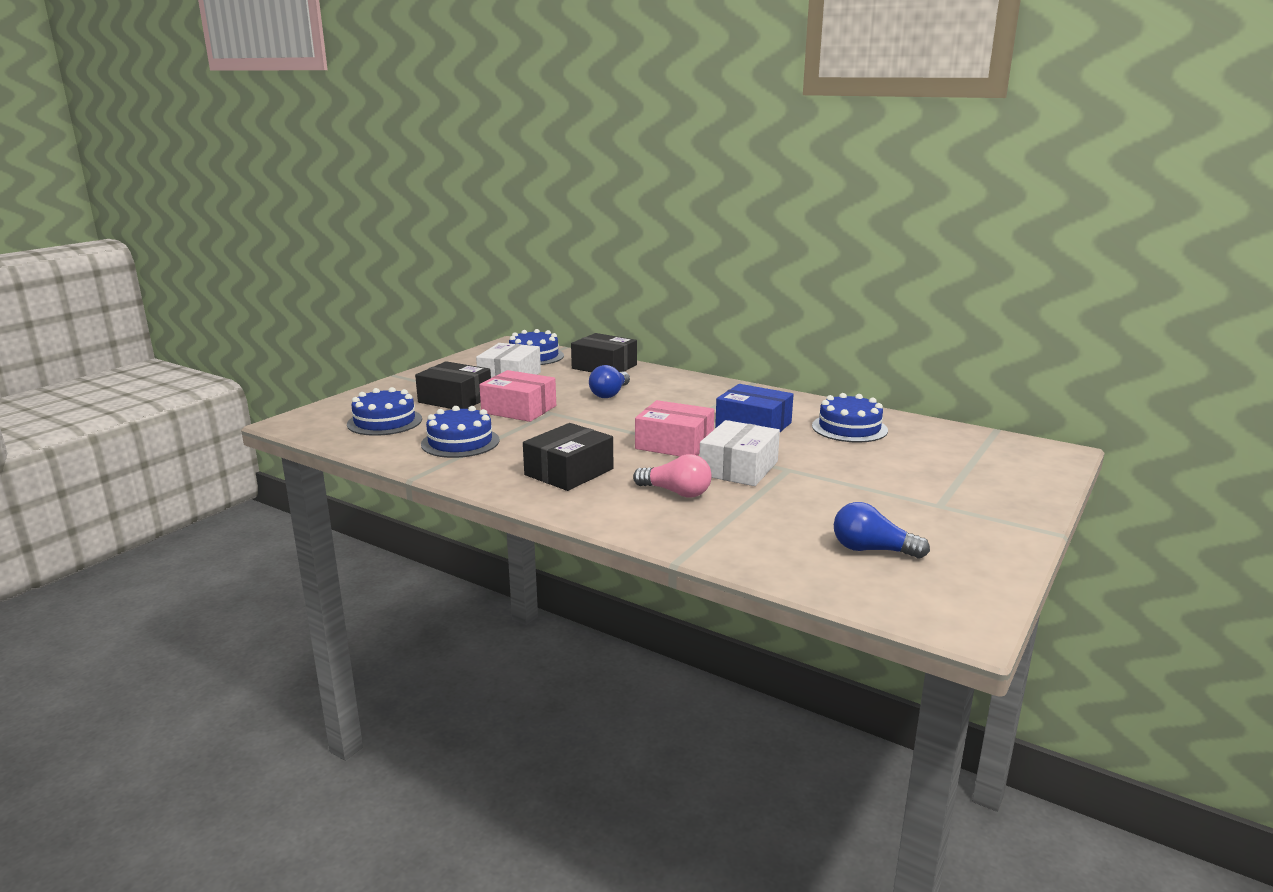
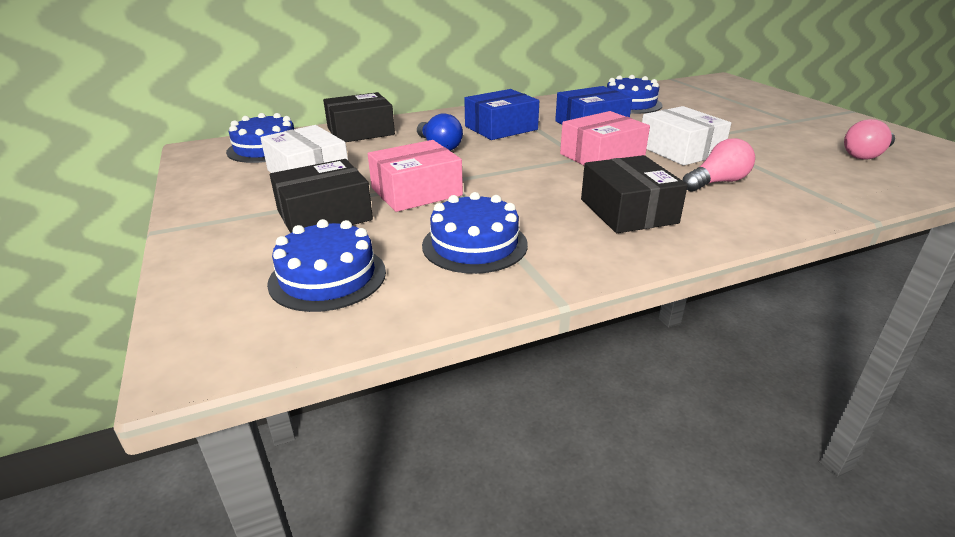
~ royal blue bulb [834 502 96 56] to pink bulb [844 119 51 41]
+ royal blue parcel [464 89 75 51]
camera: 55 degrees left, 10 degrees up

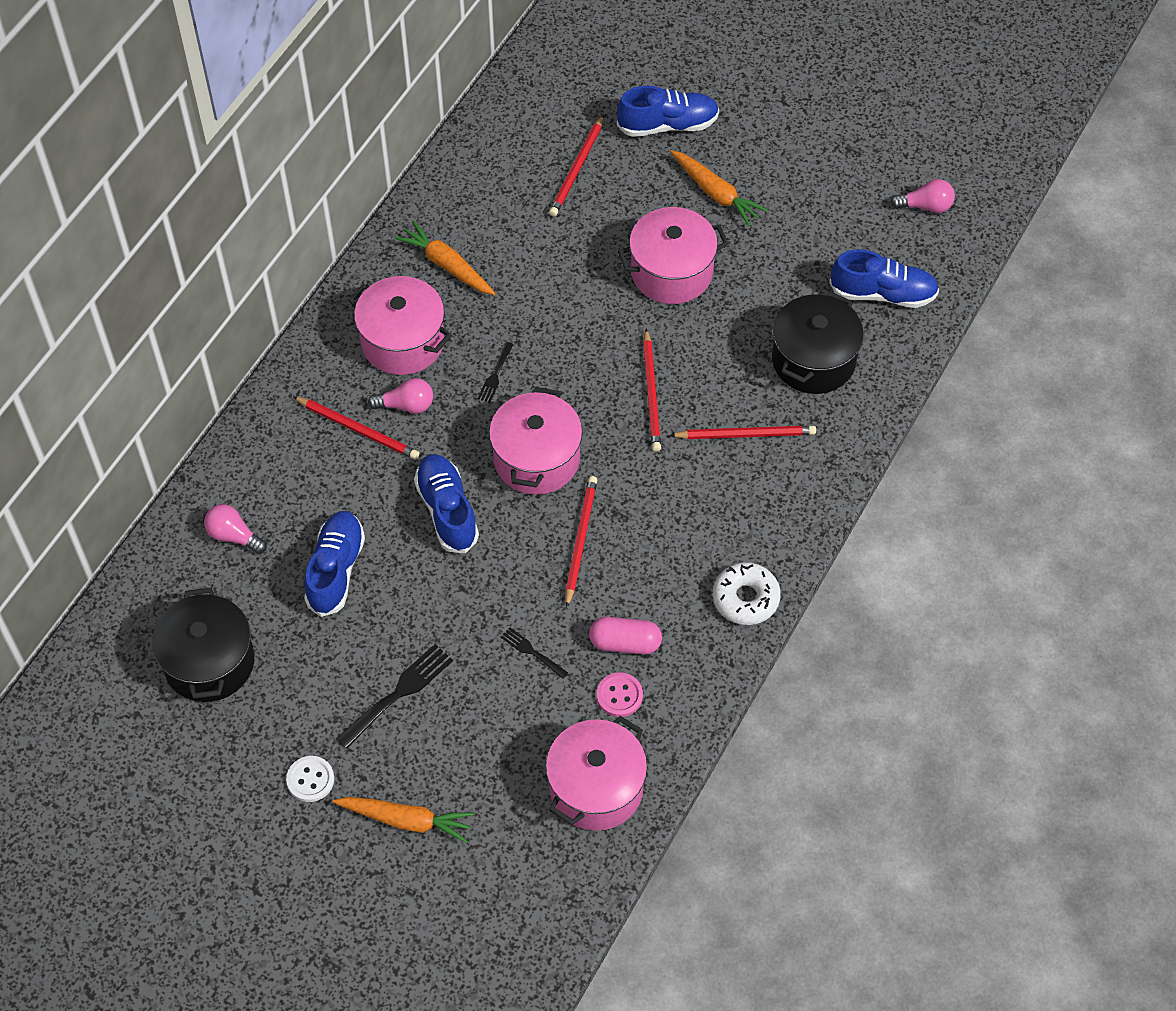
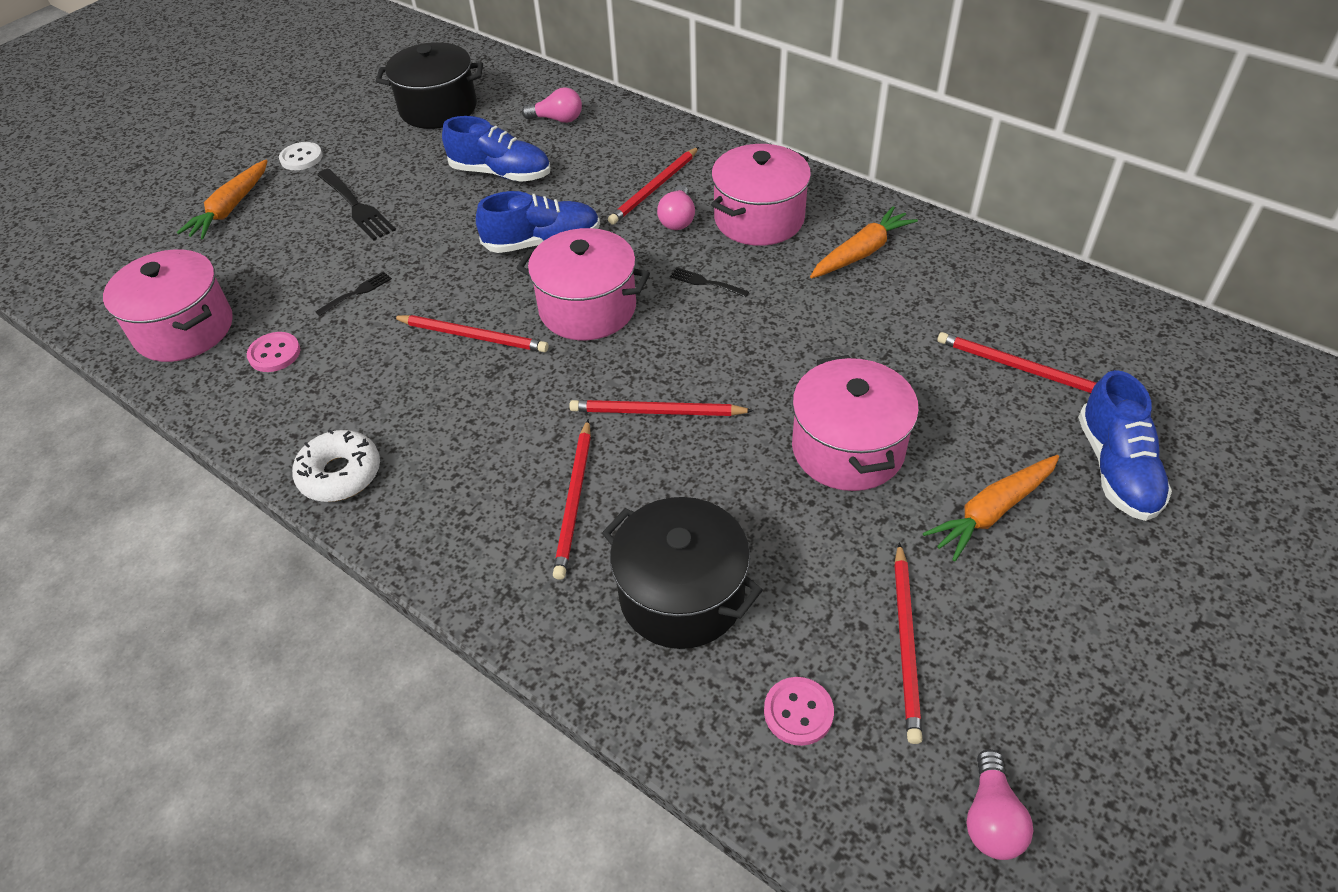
~ pink bulb [204 504 63 50] = [522 87 60 36] 60 degrees clockwise
- pink capsule [589 617 73 38]
~ royal blue shoe [829 249 110 59] to pink shirt button [764 677 70 69]
+ crimson wooden pencil [894 542 28 202]
camera: 100 degrees right, 10 degrees down

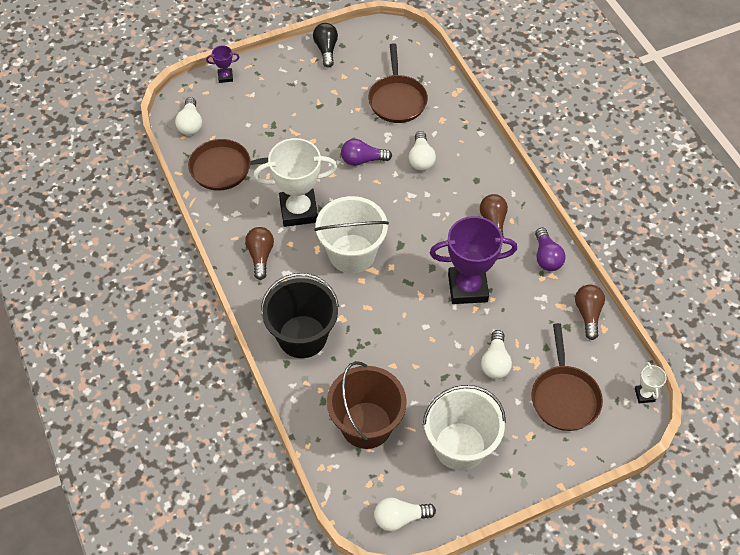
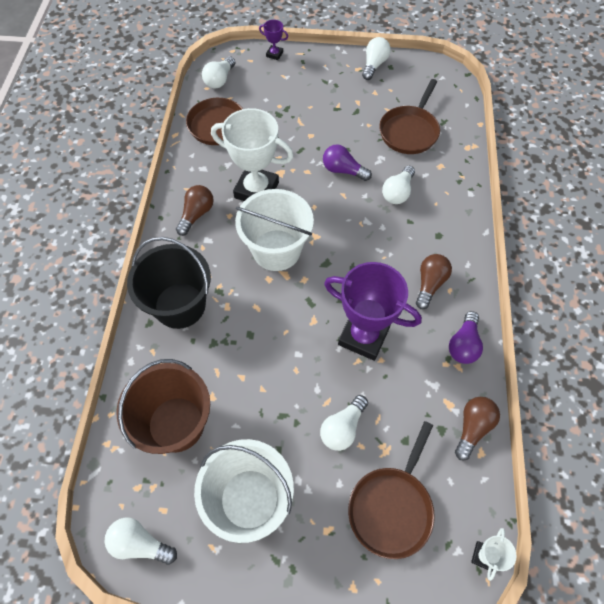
~ ebony bulb [313 23 25 45] to white bulb [362 37 29 43]
camera: 30 degrees right, 5 degrees up

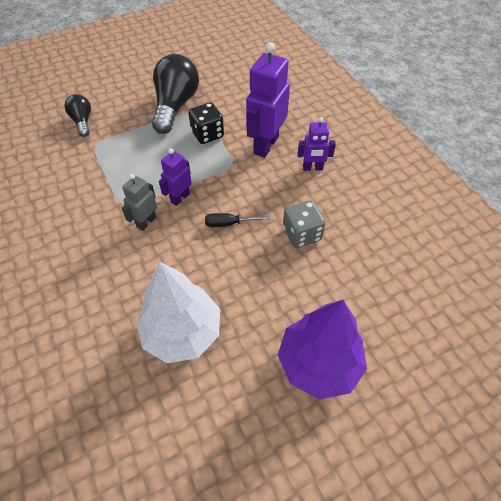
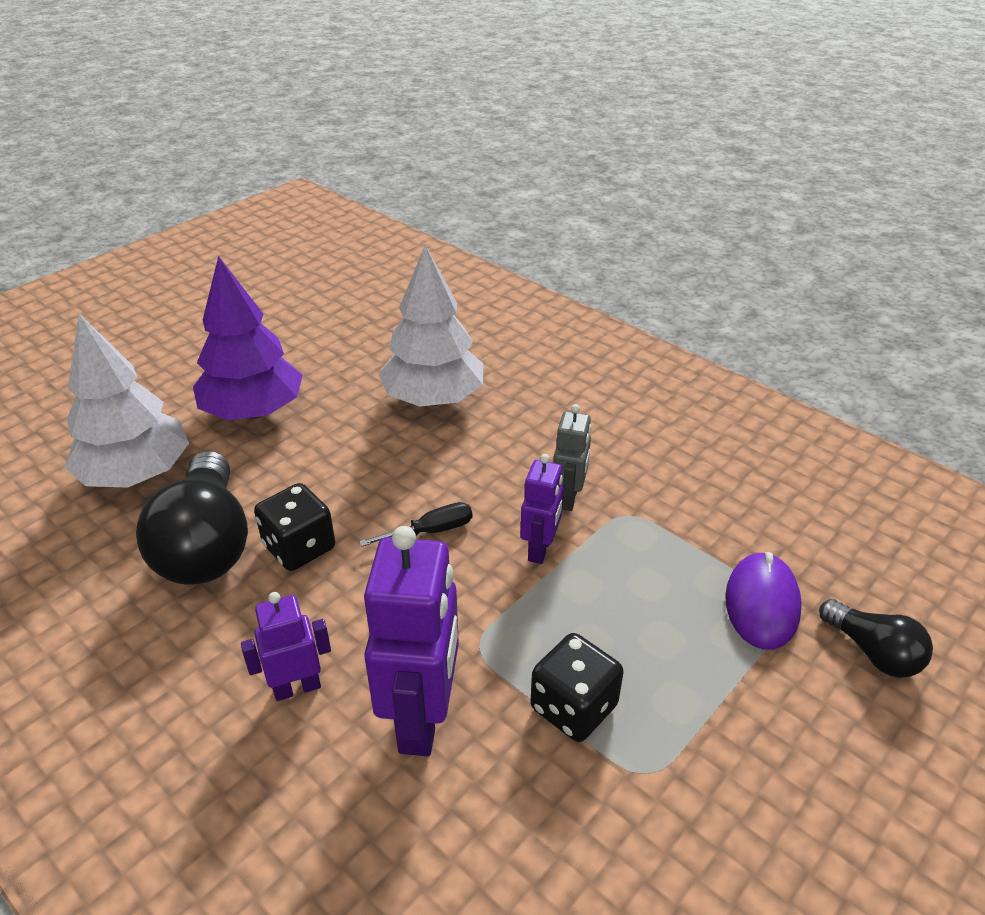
~ ebony bulb [152 54 47 80] to [136 451 112 134]
~ grey dice [283 200 43 48] to ebony dice [254 483 81 88]
+ white toy tree [64 314 125 174]
+ royal purple mouse [725 552 77 98]
camera: 160 degrees right, 15 degrees down

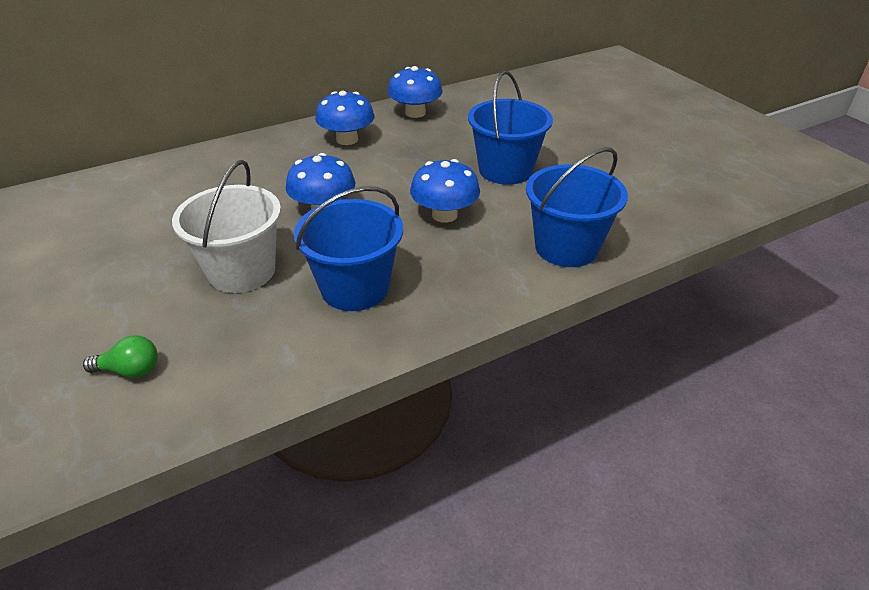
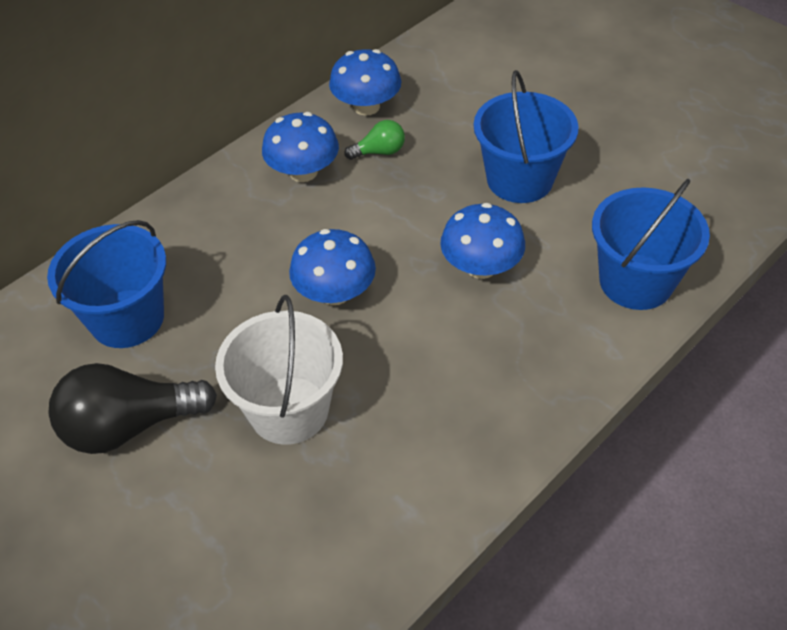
~ green bulb [83 335 75 43] to [345 120 60 40]
~ royal blue sand bucket [294 186 109 125] to [47 220 119 128]
+ ebony bulb [48 363 169 91]
camera: 15 degrees left, 10 degrees up

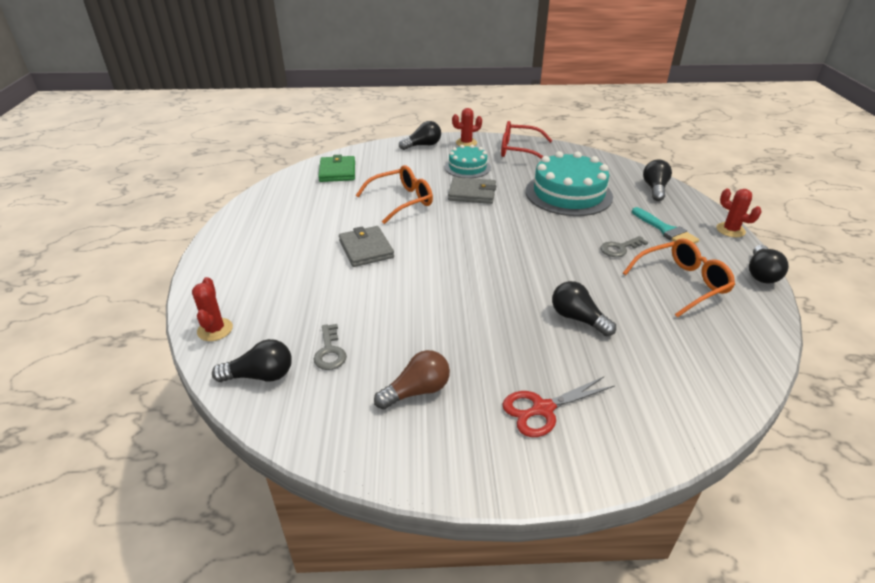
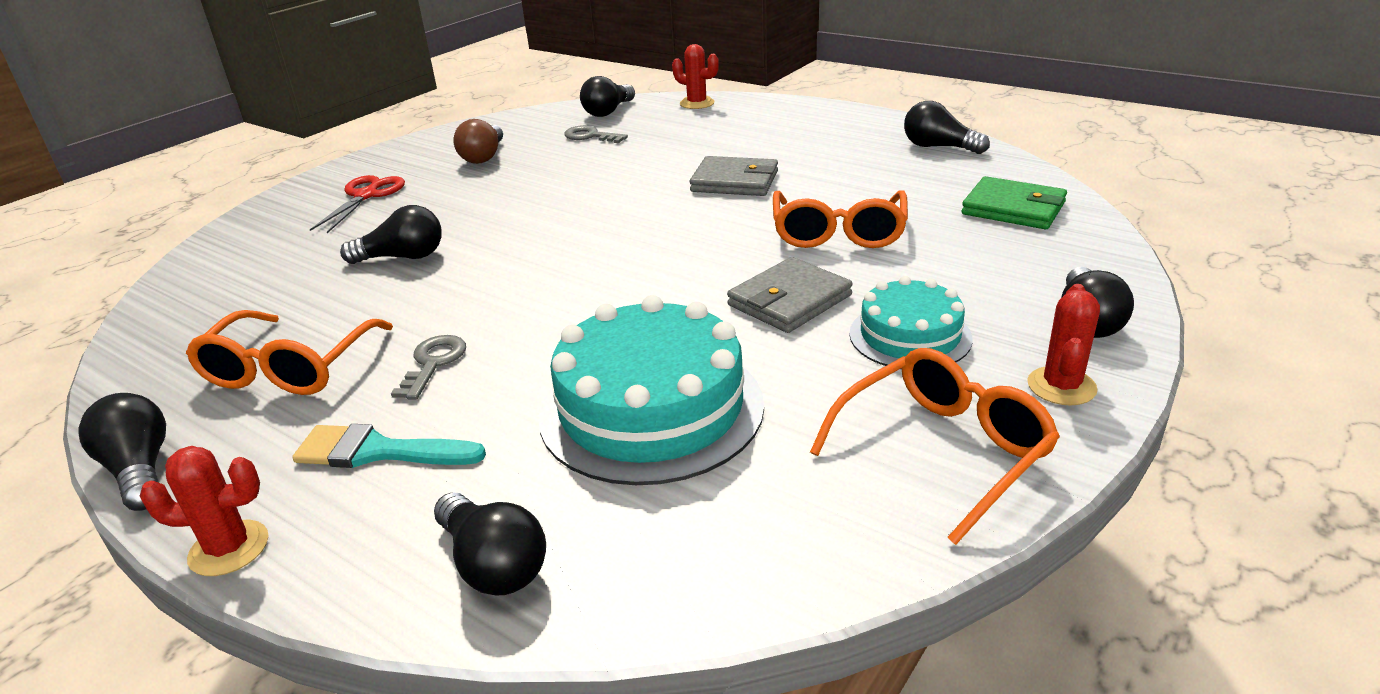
~ crimson spectacles [501 121 52 38] to bright orange spectacles [810 348 250 197]
+ ebony bulb [904 101 86 53]
camera: 130 degrees right, 5 degrees down

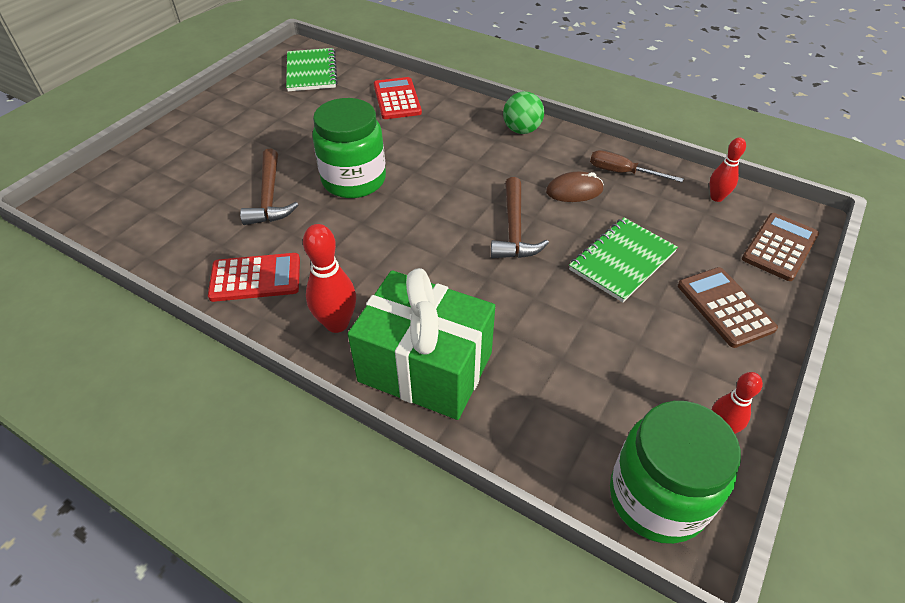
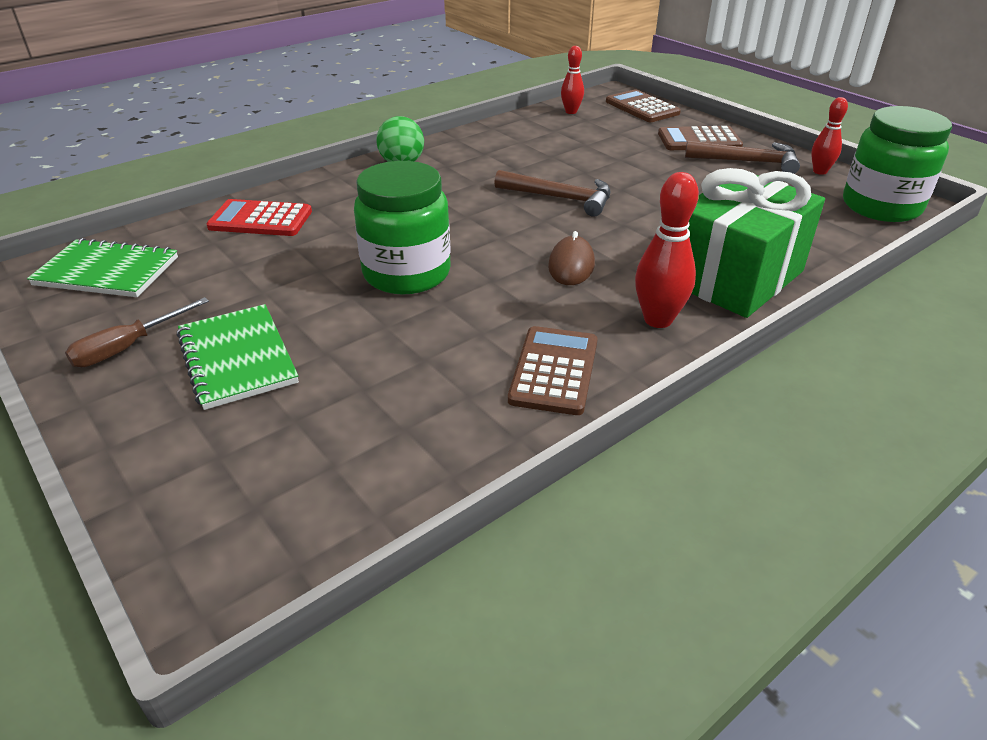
~ crimson calculator [208 253 92 49] to brown calculator [508 326 90 89]
~ brown claw hammer [240 149 58 76] to [685 141 115 33]
~ brown mouse [546 172 58 30] to [548 231 47 54]
~ green exercise book [569 218 109 84] to [177 304 122 106]
~ brown flat screwdriver [590 150 93 32] to [65 297 144 70]
camera: 70 degrees left, 10 degrees down

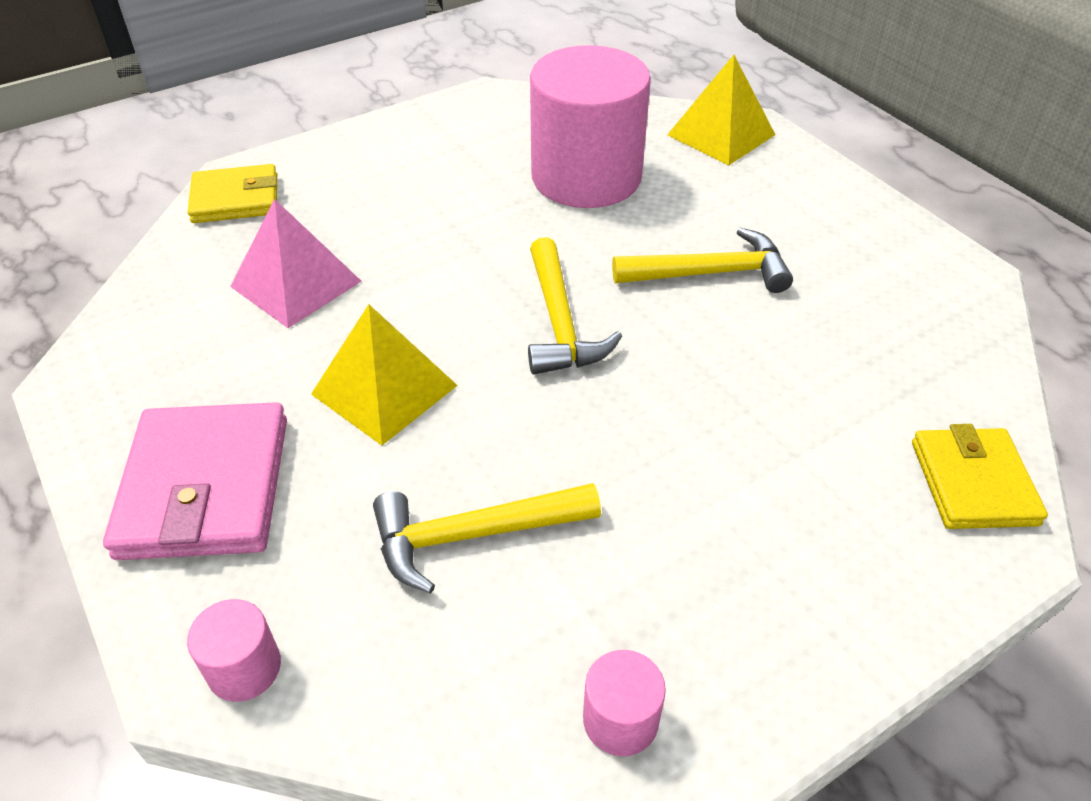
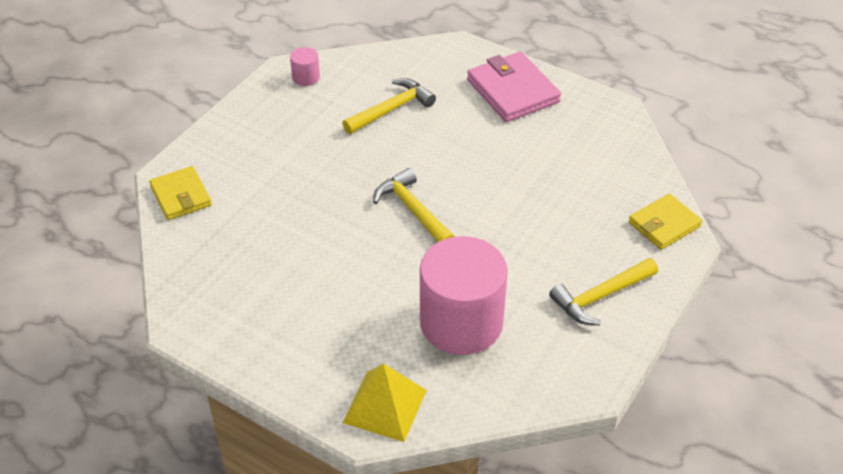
- pink cylinder shape [187 599 94 103]
- pink pyramid [230 199 132 129]
- yellow pyramid [311 304 147 141]
~ yellow claw hammer [612 228 181 65] to [549 258 109 67]
camera: 155 degrees right, 0 degrees up

